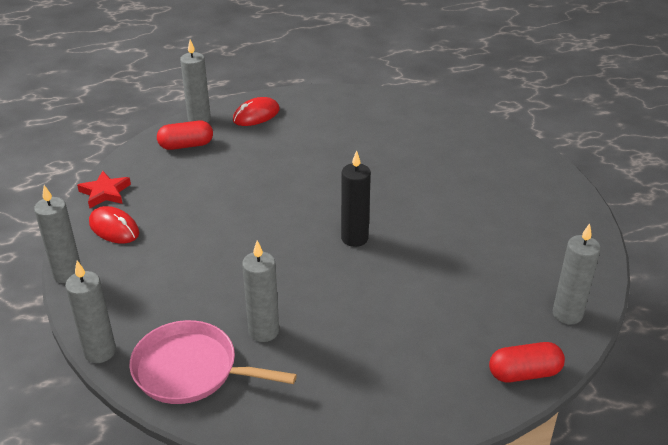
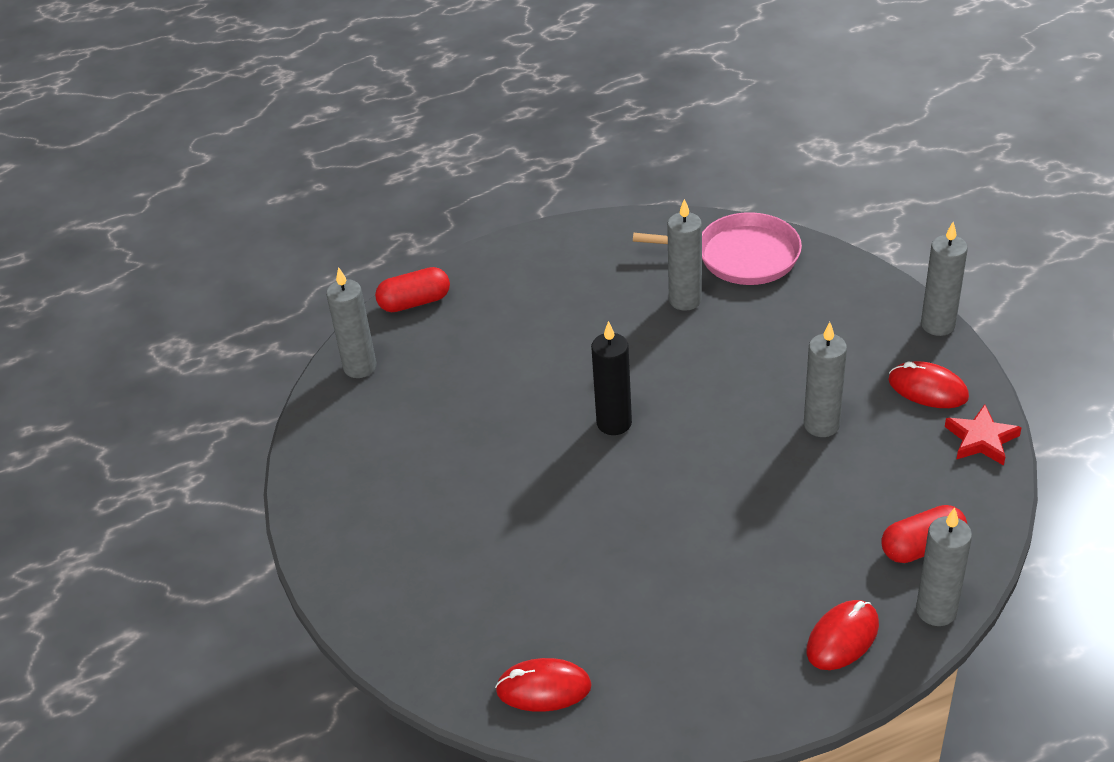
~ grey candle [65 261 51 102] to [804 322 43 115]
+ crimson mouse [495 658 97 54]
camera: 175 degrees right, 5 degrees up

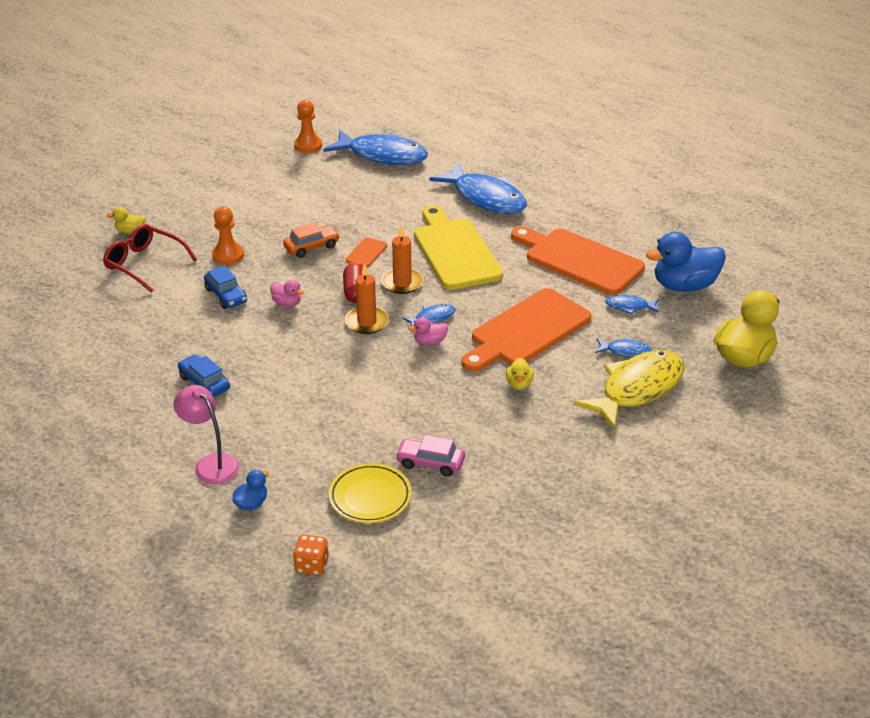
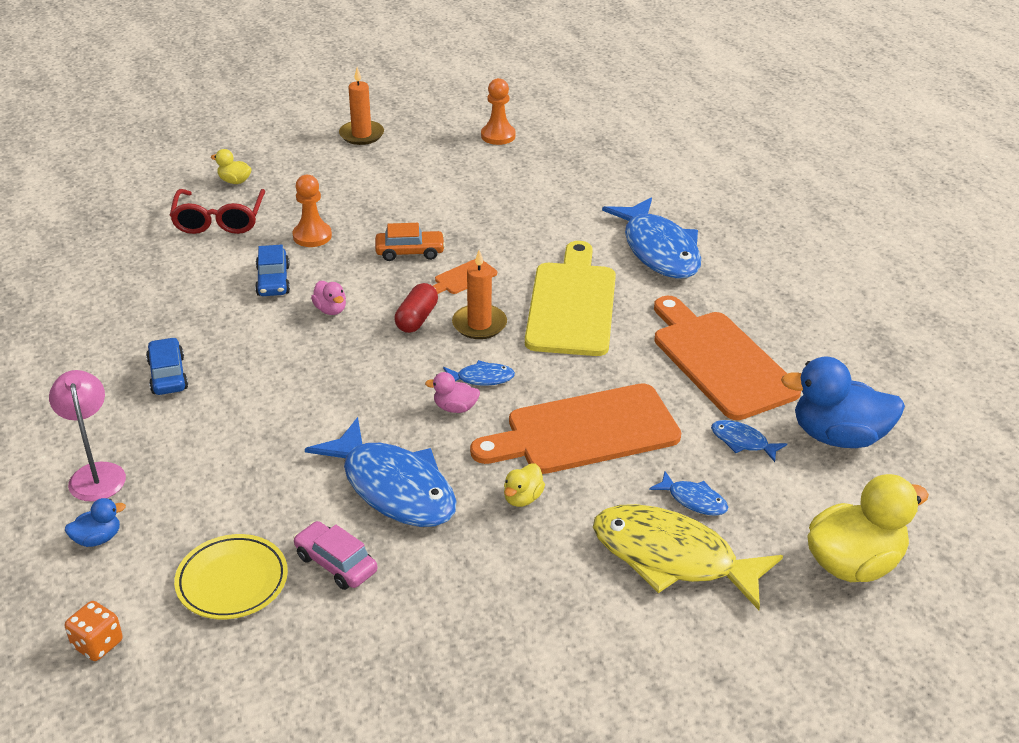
~ crimson spectacles [103 224 94 69] = [170 189 95 45] 150 degrees counterclockwise
~ royal blue fish figure [323 130 105 35] to [305 417 152 110]
~ bright orange candle [345 263 44 71] to [339 67 45 78]
~ yellow fish figure [574 350 111 80] = [593 504 190 106] 135 degrees counterclockwise
camera: 25 degrees right, 0 degrees up

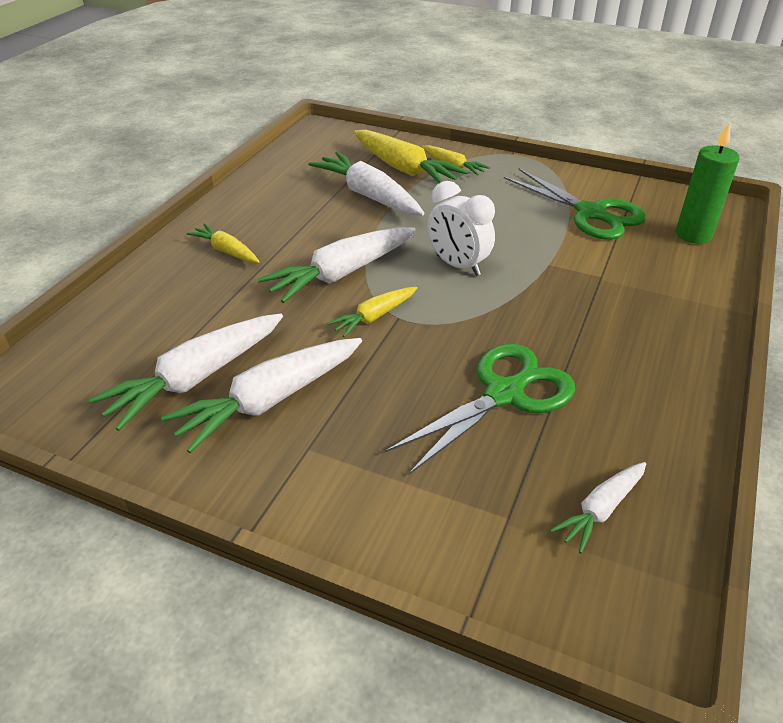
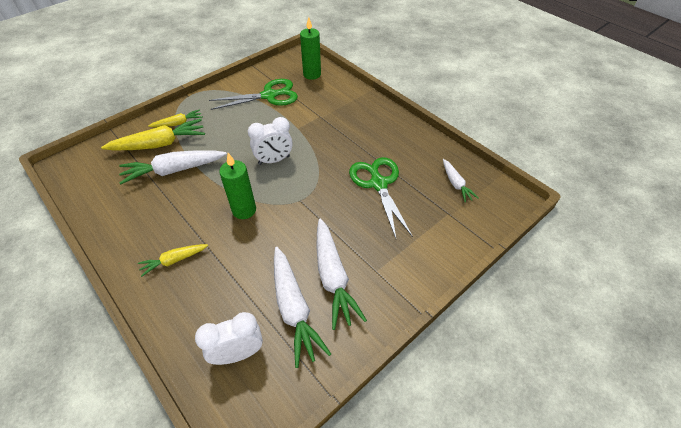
~ white toy carrot [258 227 158 76] to green candle [219 153 37 66]
- yellow toy carrot [327 287 90 50]
+ white clock [195 312 68 53]
camera: 65 degrees left, 10 degrees up

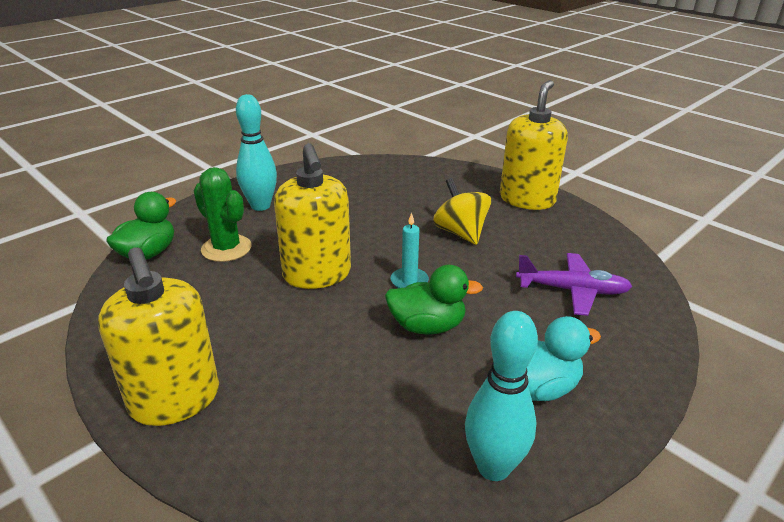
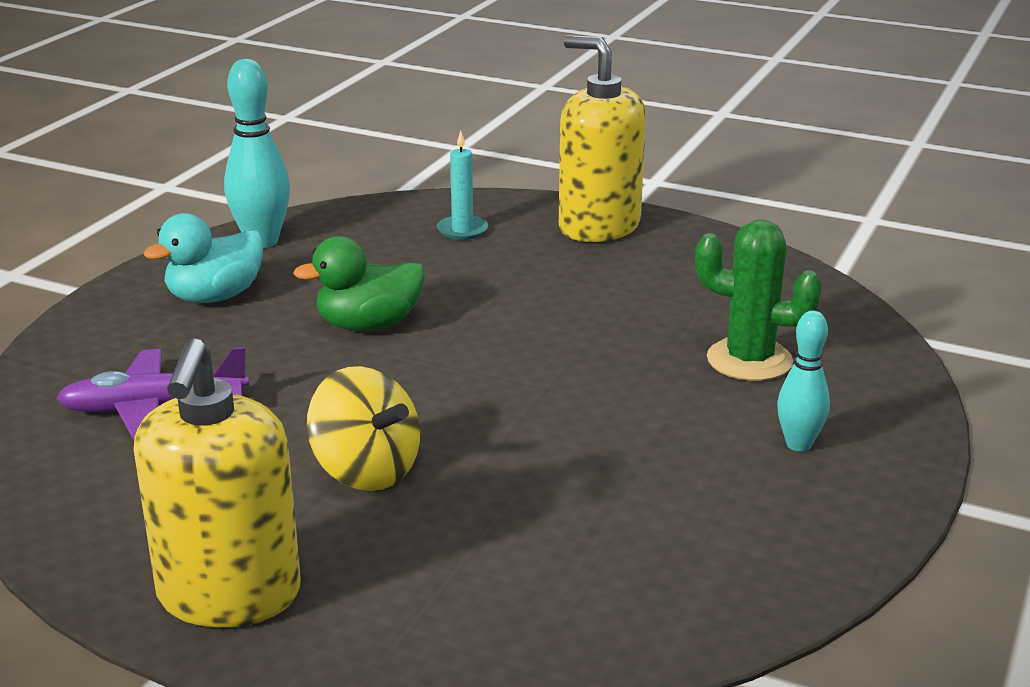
- green toy duck [106 192 70 68]
~ teal bowling pin [236 94 41 117] = [777 311 53 140] x0.62
- yellow soap pump [274 143 77 146]
~ teal candle [391 213 38 75] to [437 130 51 110]
camera: 160 degrees right, 5 degrees down

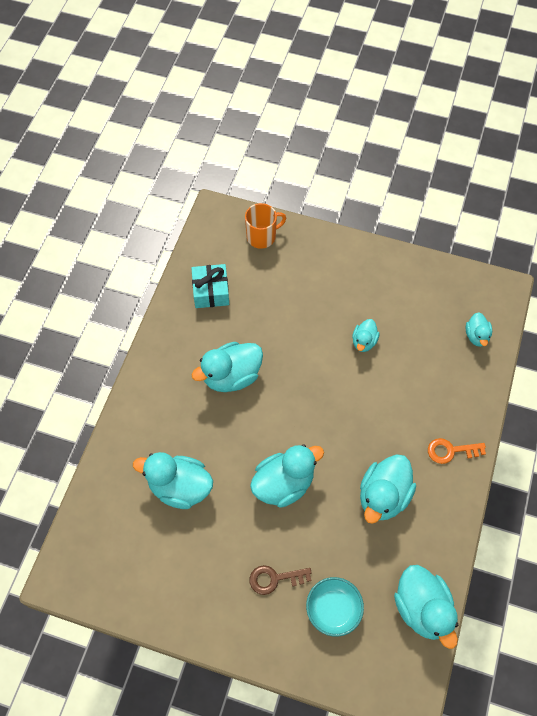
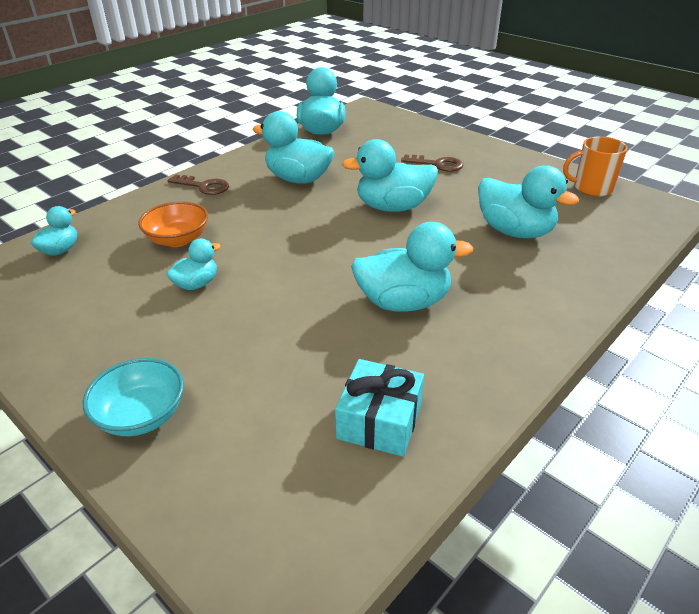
~ bright orange mug [245 203 41 46] to [563 136 64 61]
~ teal serving bowl [306 577 58 60] to [83 358 101 78]
~ teal toy duck [360 454 56 70] = [252 111 82 73] 120 degrees counterclockwise
~ bright orange door key [428 438 58 26] to brown door key [167 175 62 20]
+ bright orange serving bowl [138 201 70 46]
camera: 155 degrees left, 25 degrees down

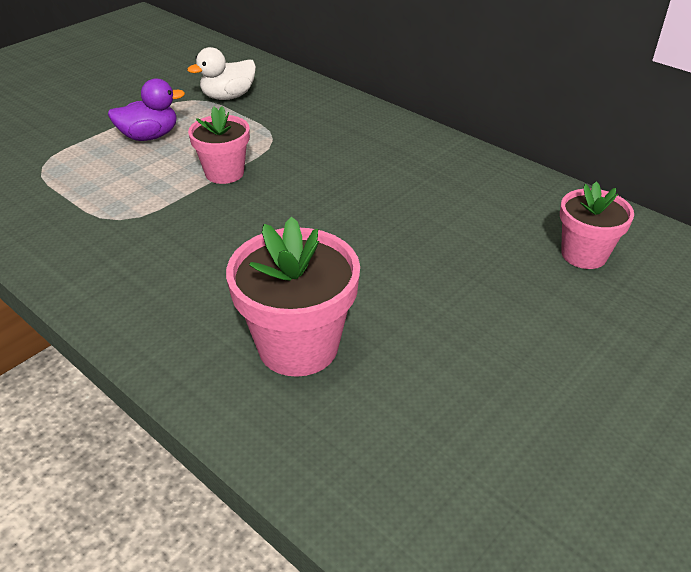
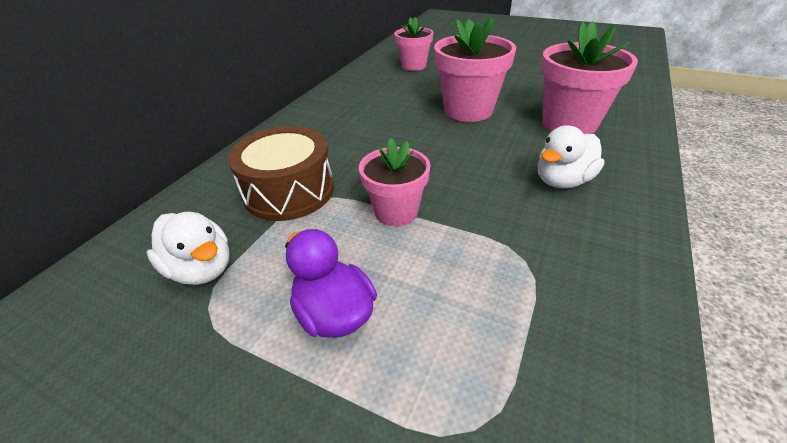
+ brown toy drum [228 126 106 95]
+ pink flower pot [434 16 82 106]
+ white toy duck [538 125 66 63]
camera: 105 degrees left, 0 degrees up

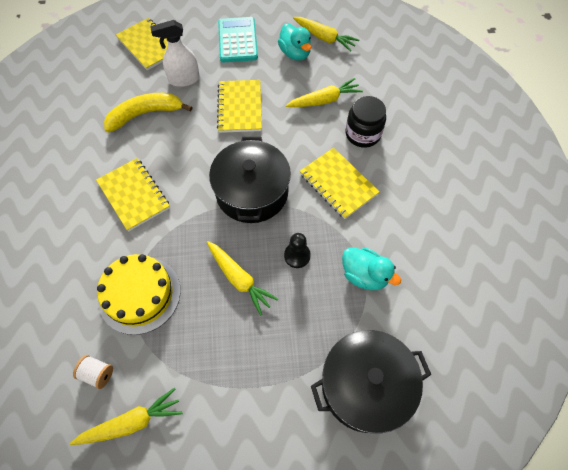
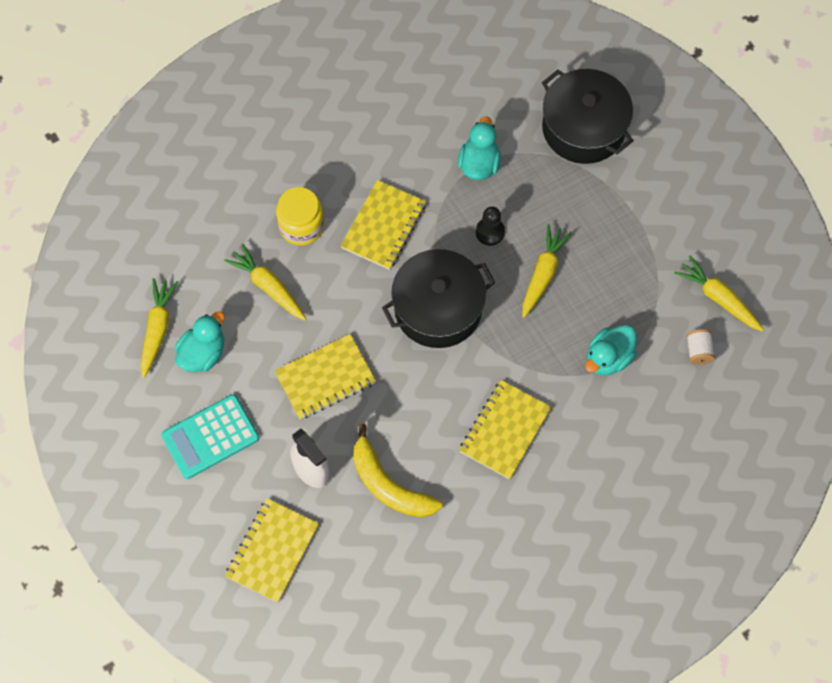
~ yellow cake [97 254 84 81] to teal toy duck [585 325 52 51]
~ ebony preserve jar [346 96 40 52] to yellow preserve jar [276 187 48 59]
camera: 115 degrees left, 5 degrees up

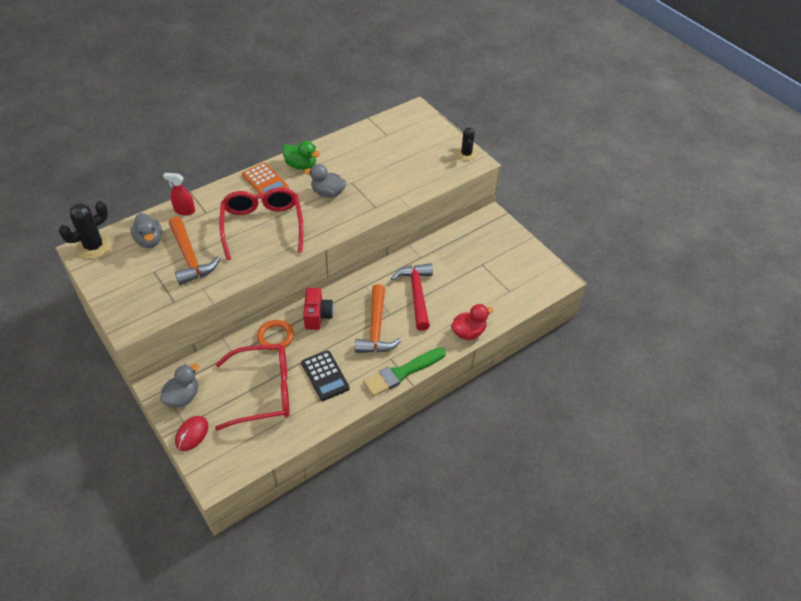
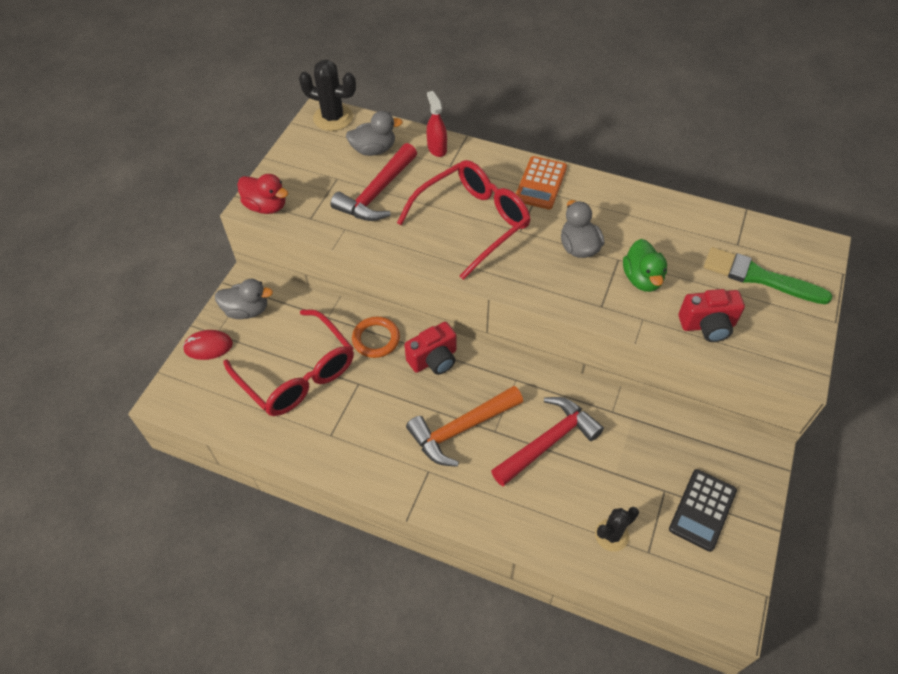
~ grey toy duck [130 213 32 35] = [346 111 57 45] 135 degrees counterclockwise
~ bright orange claw hammer [169 217 51 68] to crimson claw hammer [330 143 87 78]
~ green toy duck [282 141 38 29] to [623 239 44 53]
~ ebony calculator [301 350 49 51] to [669 469 68 83]
~ green paint brush [363 347 83 50] to [704 247 128 57]
~ crimson toy duck [451 304 42 36] to [237 174 51 40]
~ ebony prickly plant [457 127 19 34] to [595 507 44 45]
+ crimson compact camera [678 289 67 53]
camera: 60 degrees right, 5 degrees up

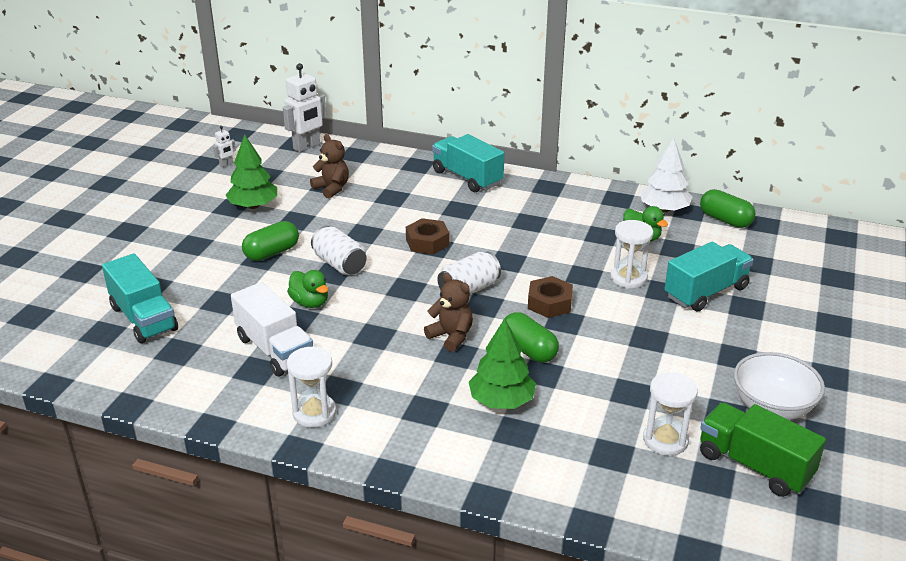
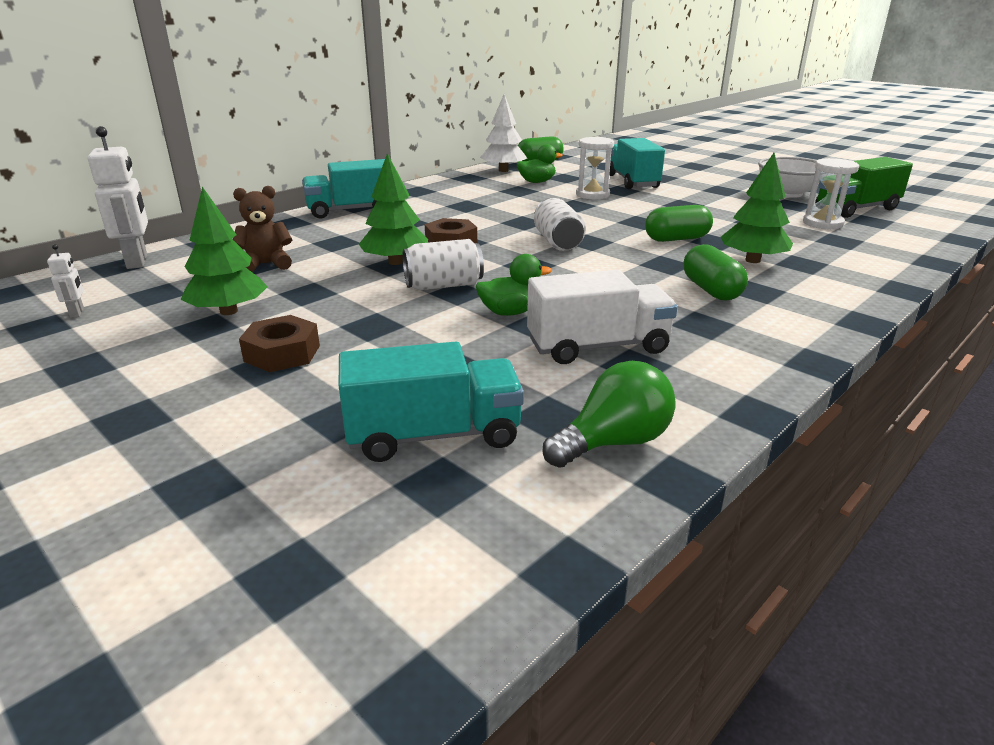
~ green capsule [242 221 57 40] to [684 244 64 56]
- white sandglass [287 347 49 81]
- brown teddy bear [424 273 49 79]
~ brown hexagon nut [528 276 45 42] to [239 315 81 57]
+ green toy tree [359 153 69 112]
+ green bulb [543 361 133 107]
camera: 65 degrees left, 5 degrees down

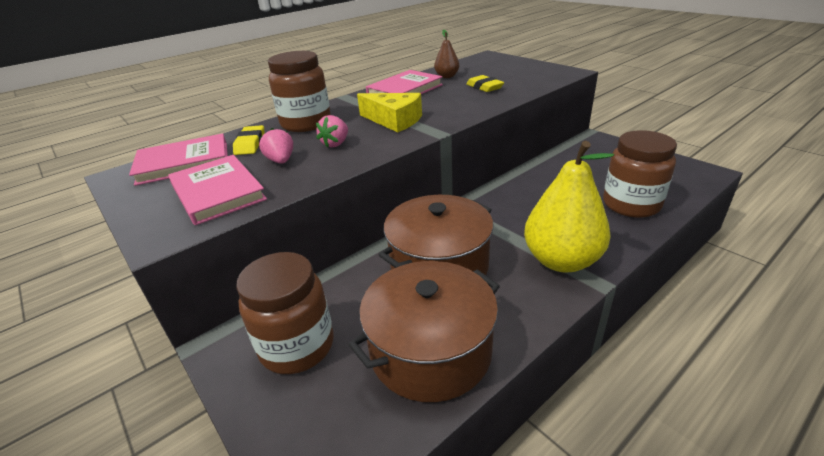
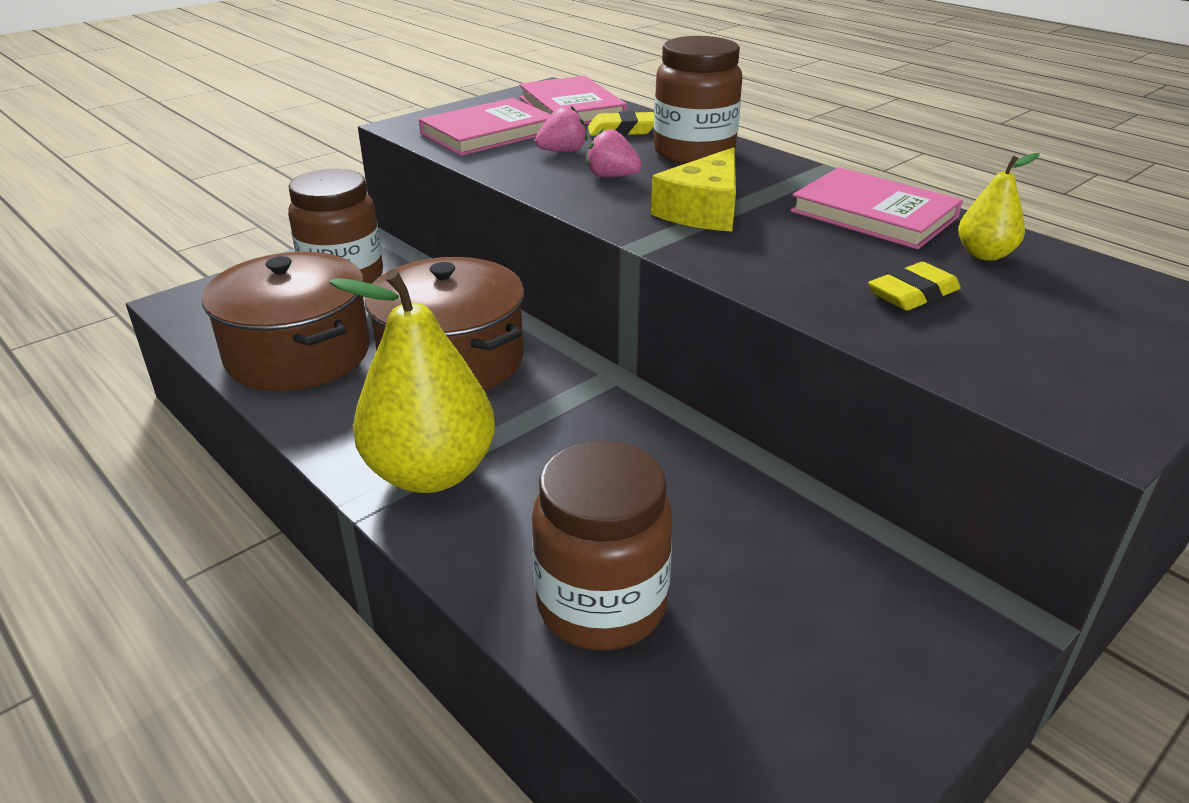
~ brown pear fruit [434 30 25 48] to yellow pear fruit [958 153 81 108]
camera: 85 degrees right, 0 degrees up

